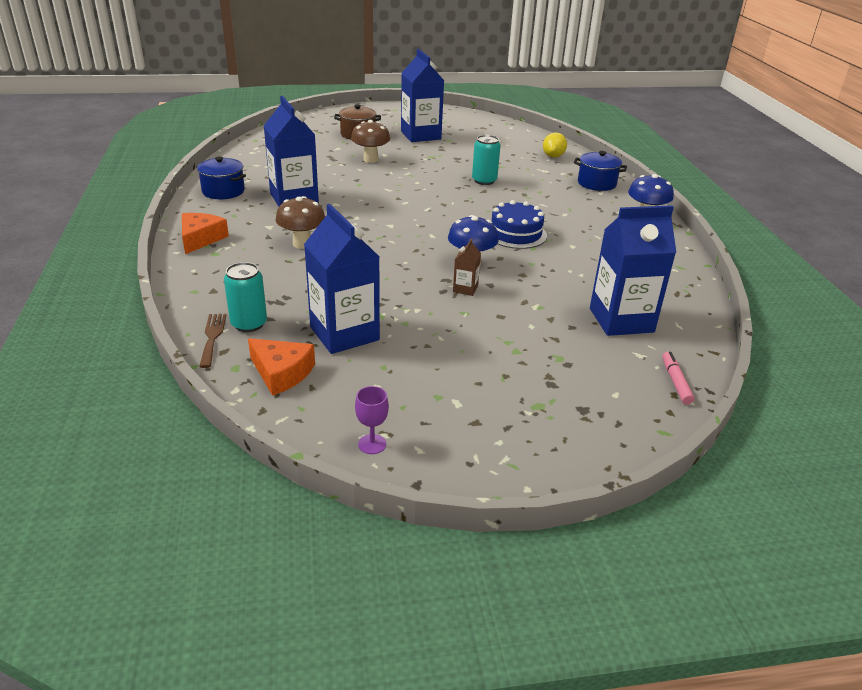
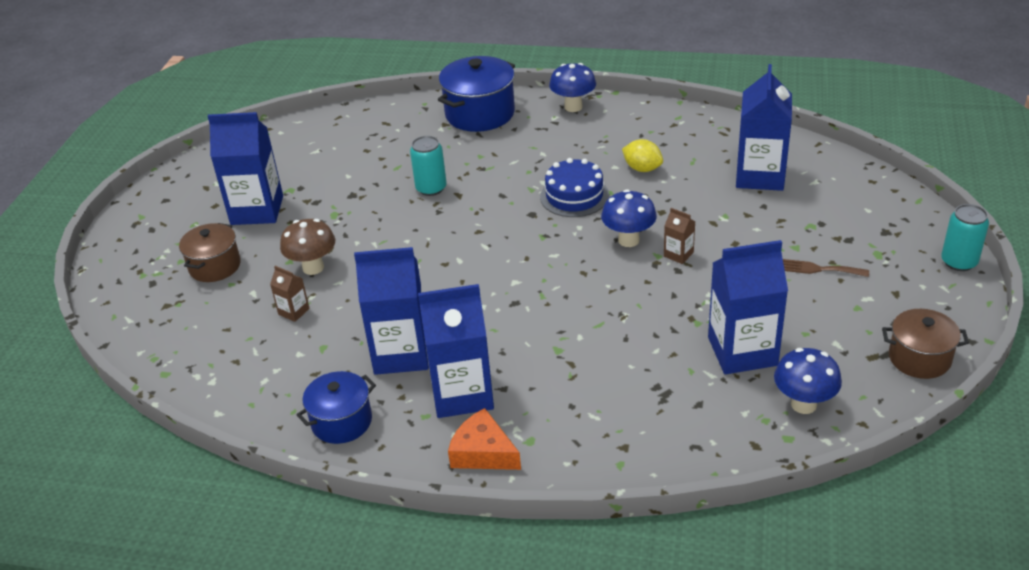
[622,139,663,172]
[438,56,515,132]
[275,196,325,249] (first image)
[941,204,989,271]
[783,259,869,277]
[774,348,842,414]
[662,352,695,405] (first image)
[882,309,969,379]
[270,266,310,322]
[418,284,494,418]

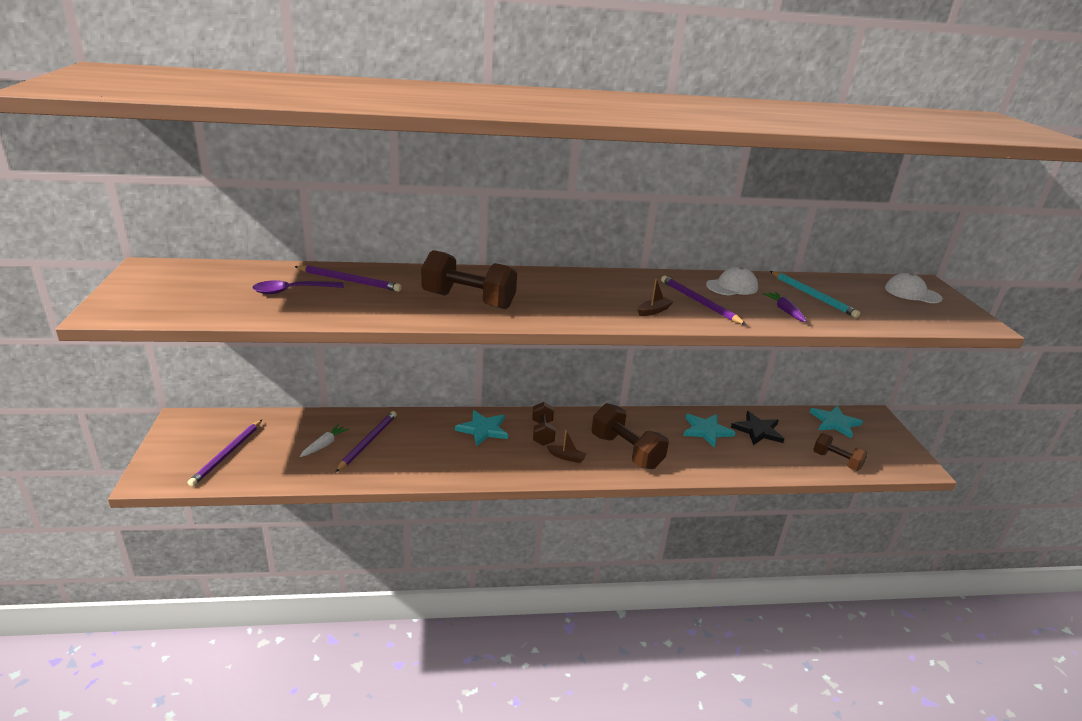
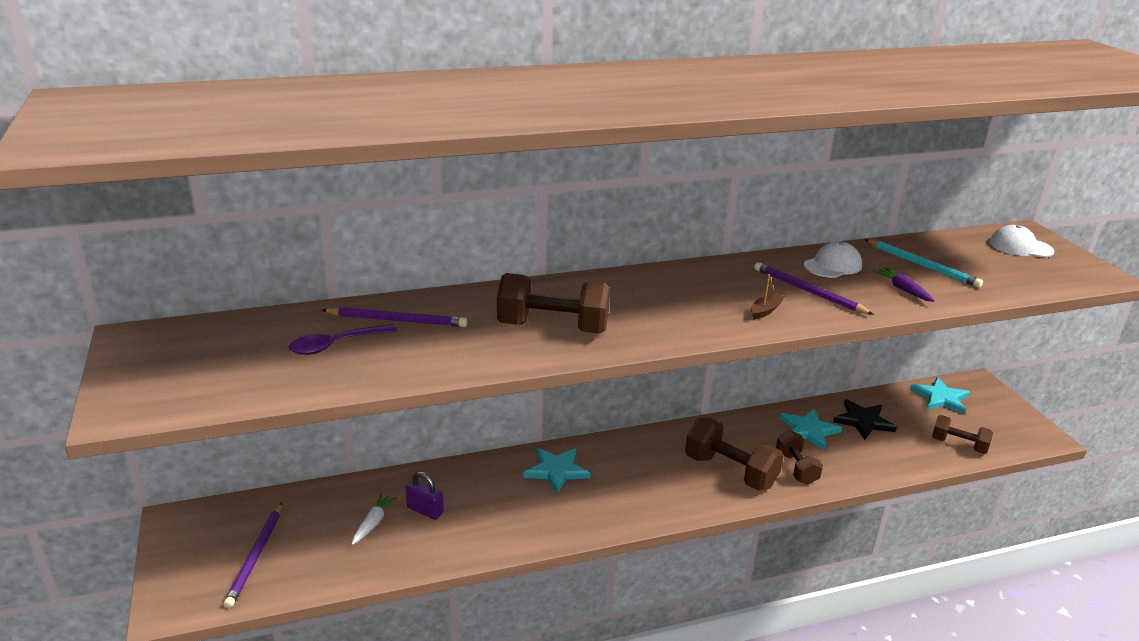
[776,430,823,485]
[406,471,444,520]
[547,430,587,463] (first image)

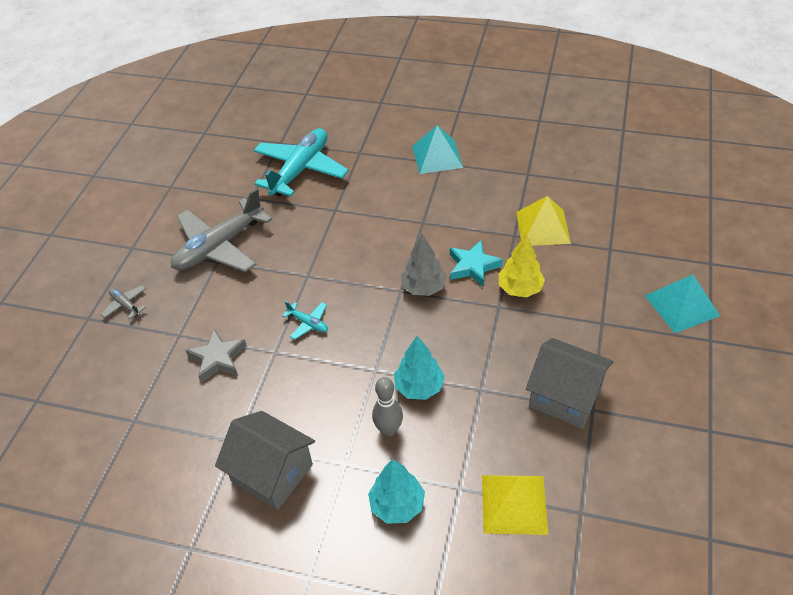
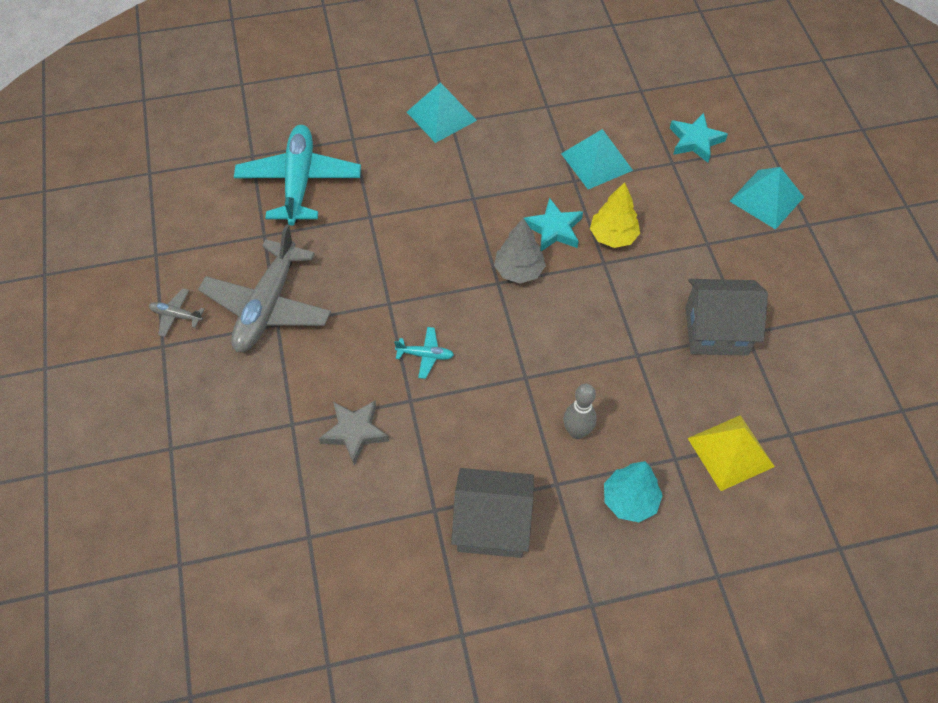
[561,129,633,189]
[149,288,205,337]
[394,336,445,400] (first image)
[670,113,728,163]

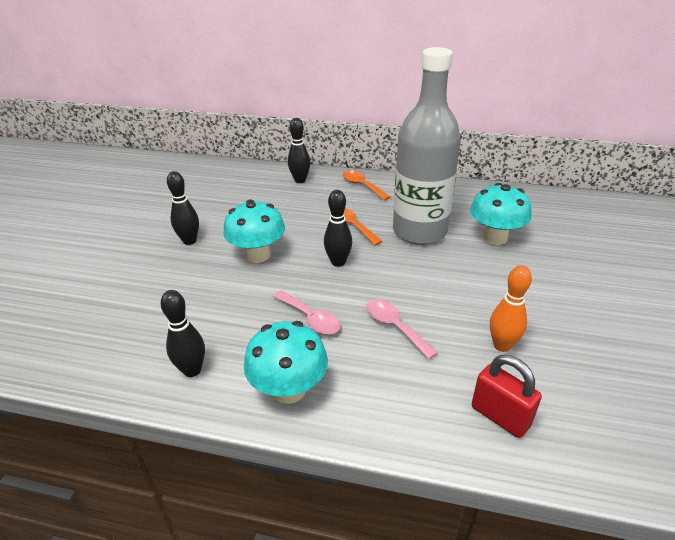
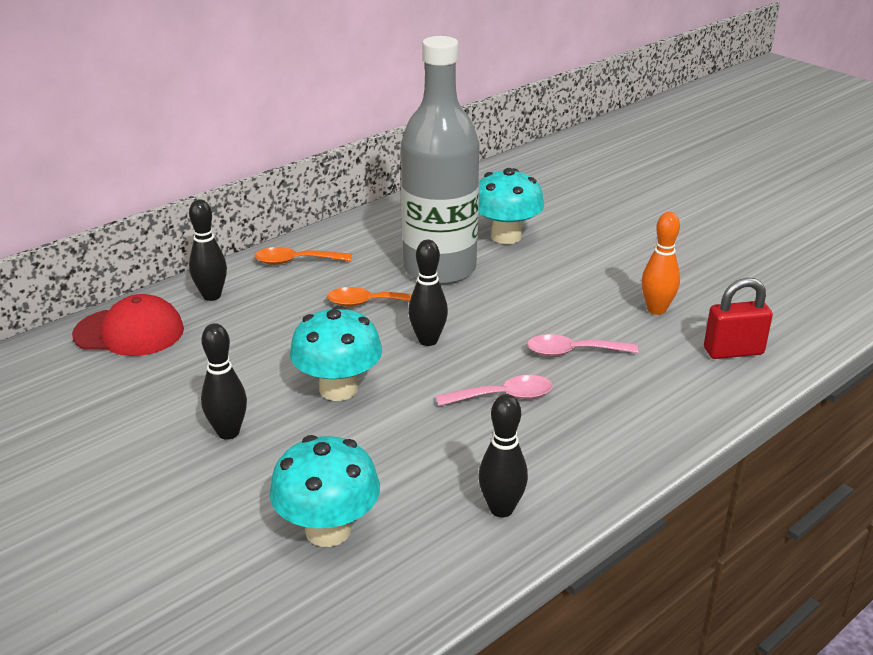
[269,435,380,547]
[72,294,184,356]

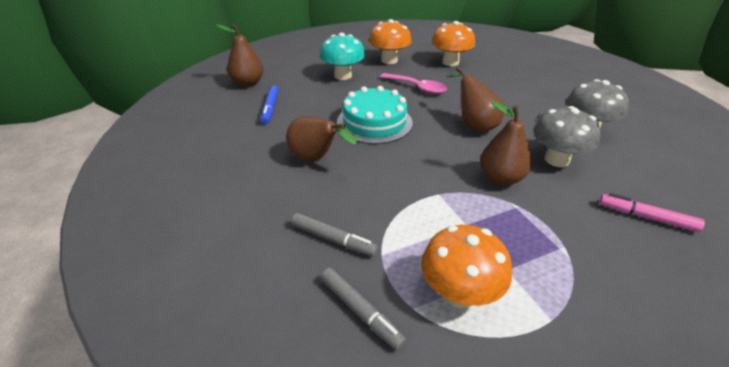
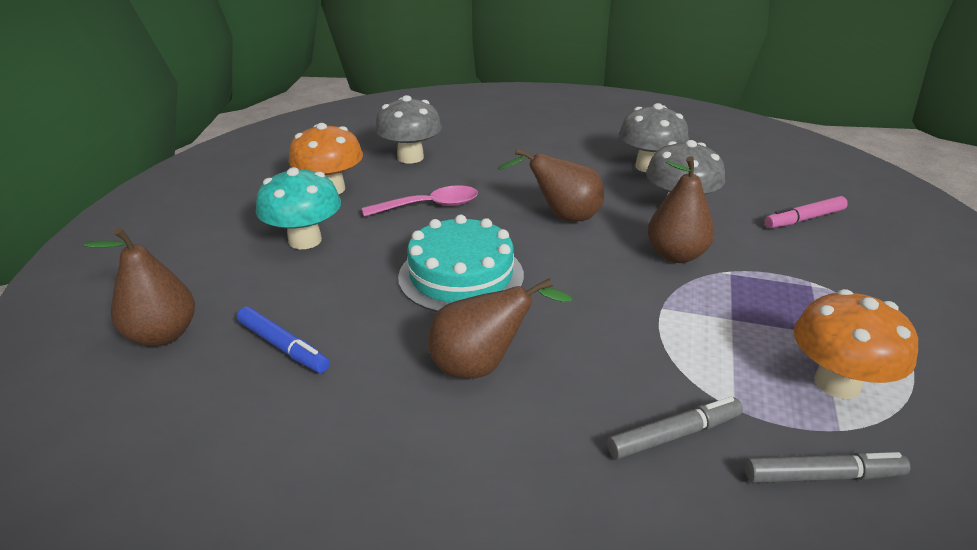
[375,95,442,164]

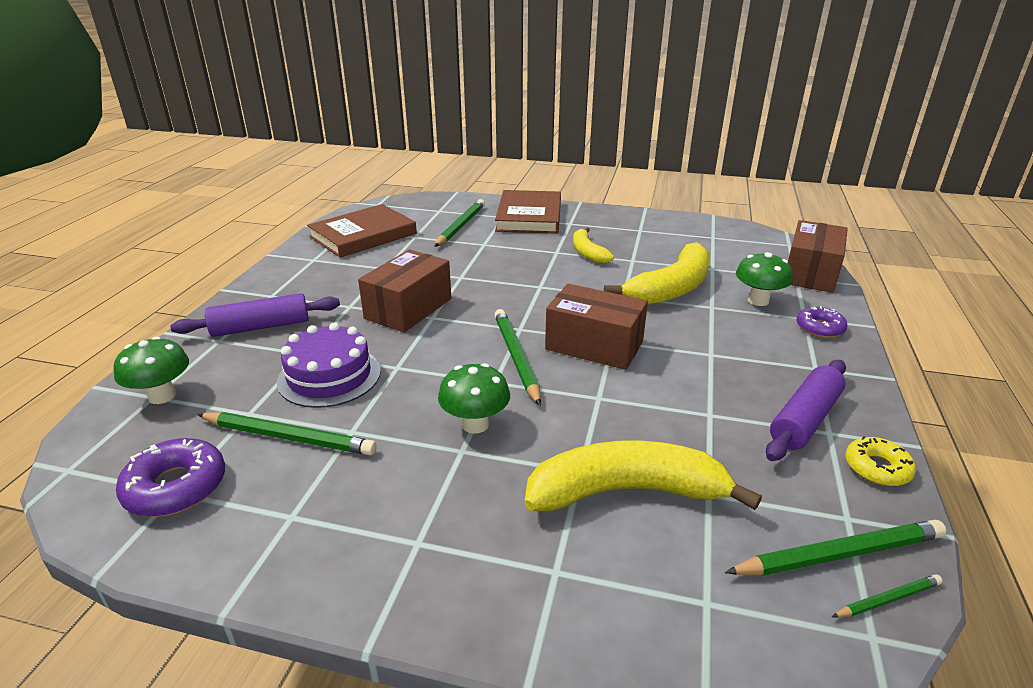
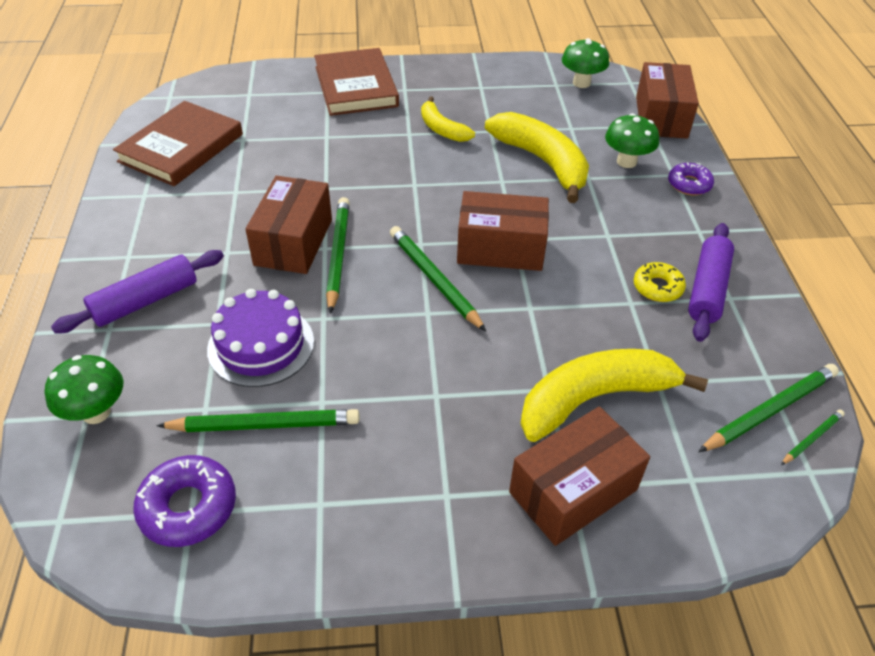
[326,197,350,314]
[485,112,589,203]
[562,38,609,88]
[634,262,686,302]
[509,407,650,546]

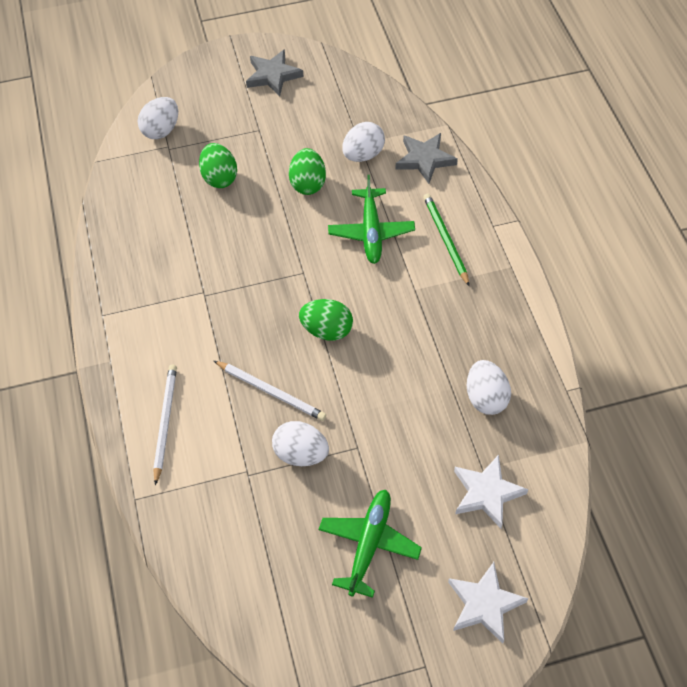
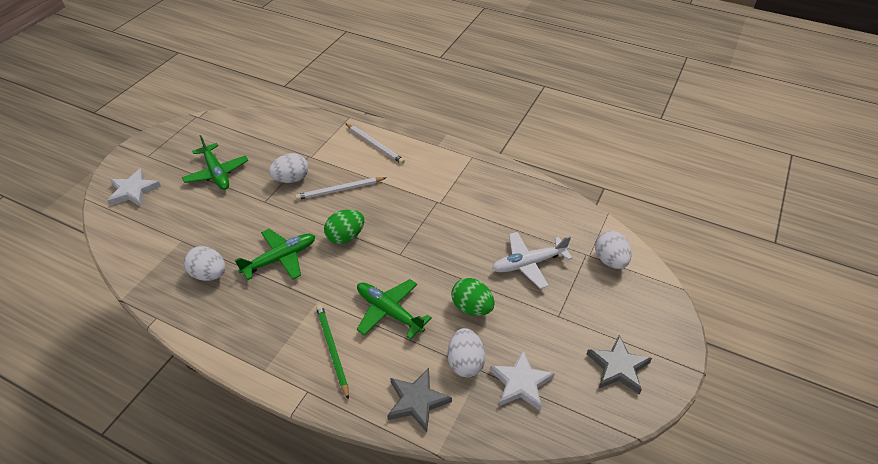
[492,232,572,289]
[316,304,349,400]
[490,350,555,411]
[235,229,315,280]

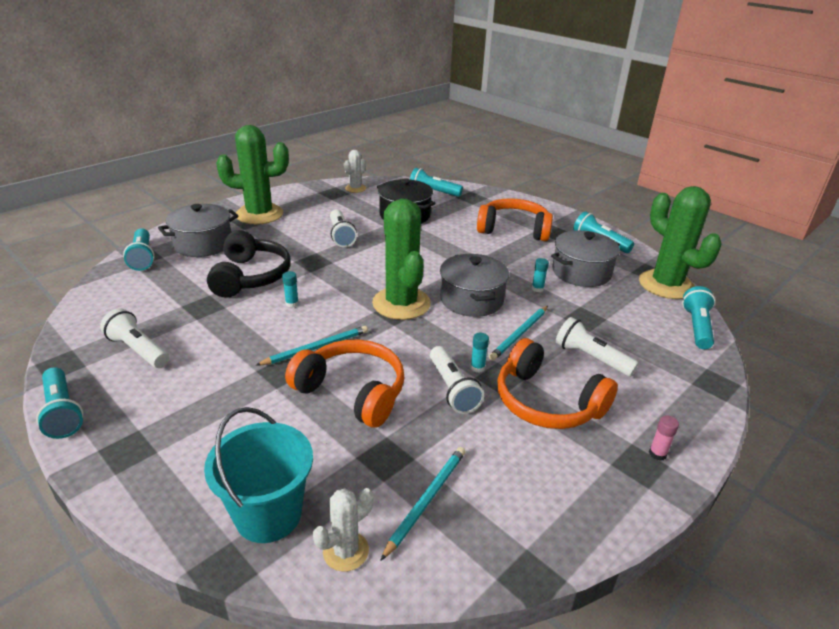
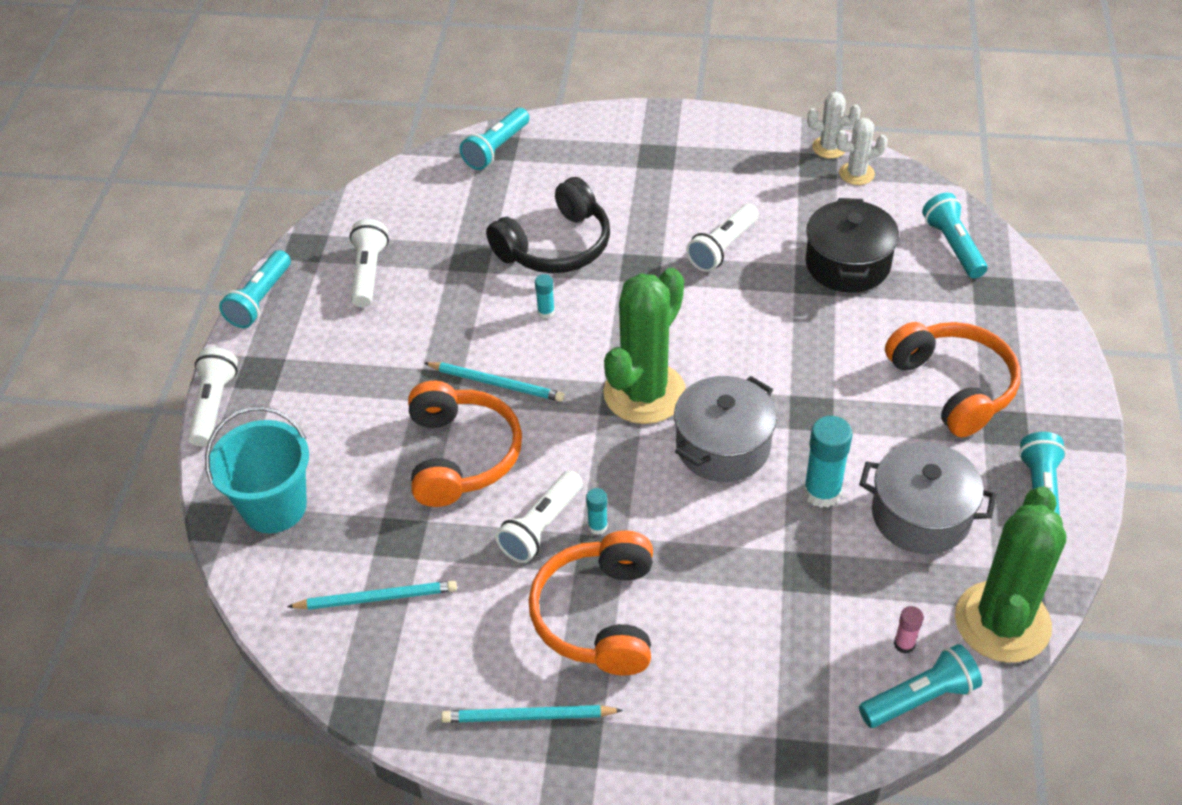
[216,125,289,224] (first image)
[158,204,238,257] (first image)
[804,416,853,508]
[441,705,623,723]
[188,347,238,446]
[894,606,924,654]
[807,92,861,159]

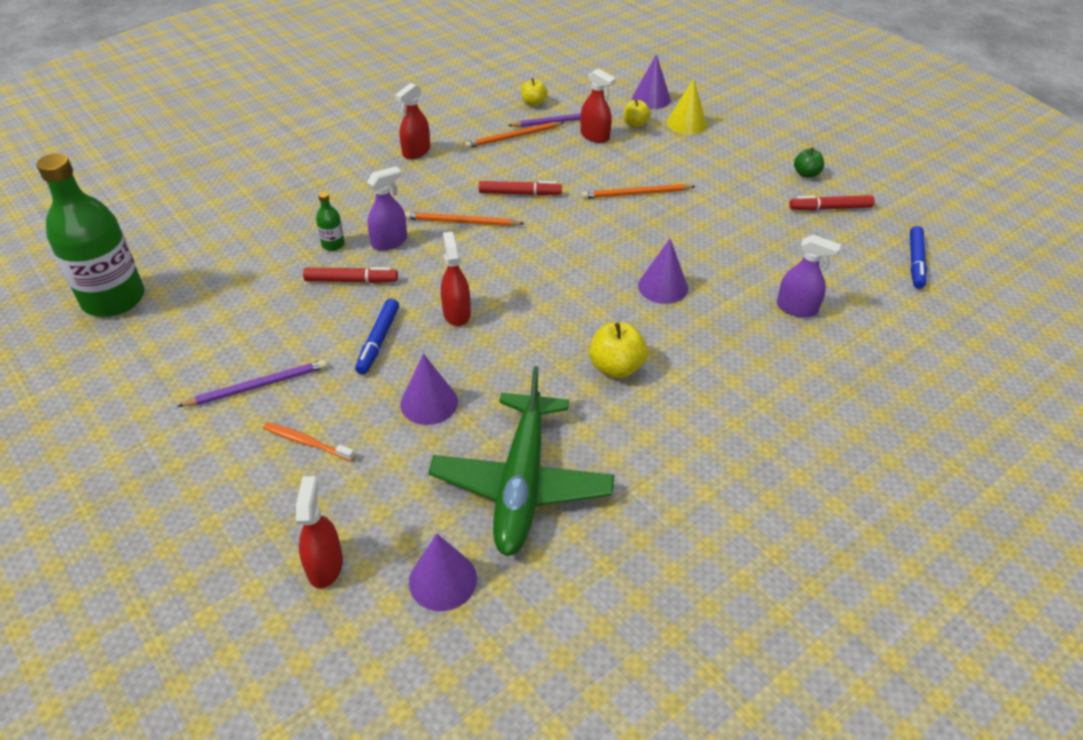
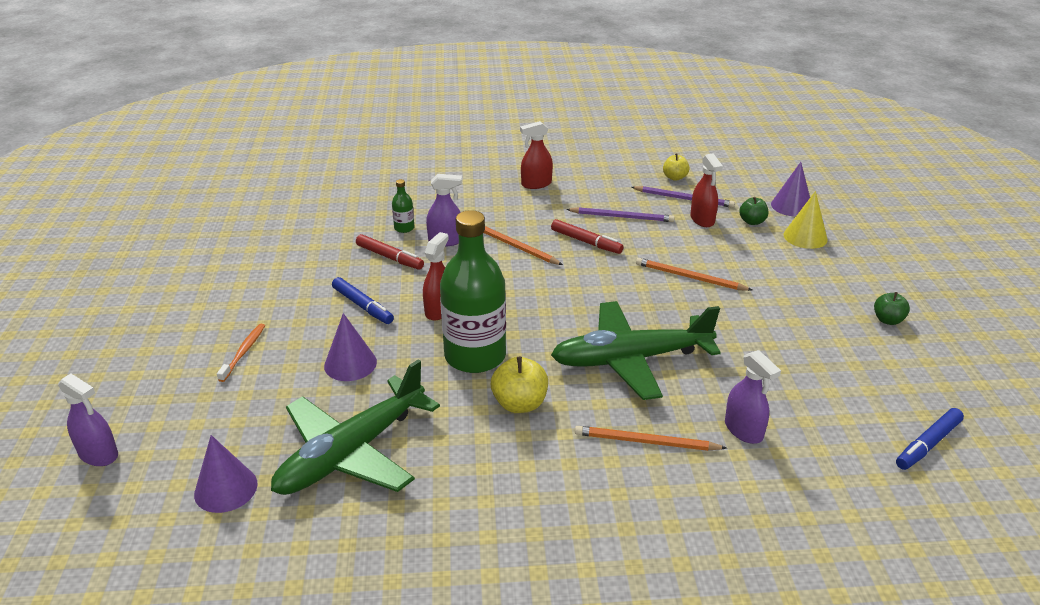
[739,197,768,225]
[575,426,727,451]
[440,210,506,373]
[789,195,875,211] (first image)
[551,301,721,400]
[332,277,394,324]
[566,207,675,222]
[217,324,265,382]
[296,476,343,589] (first image)
[58,373,118,466]

